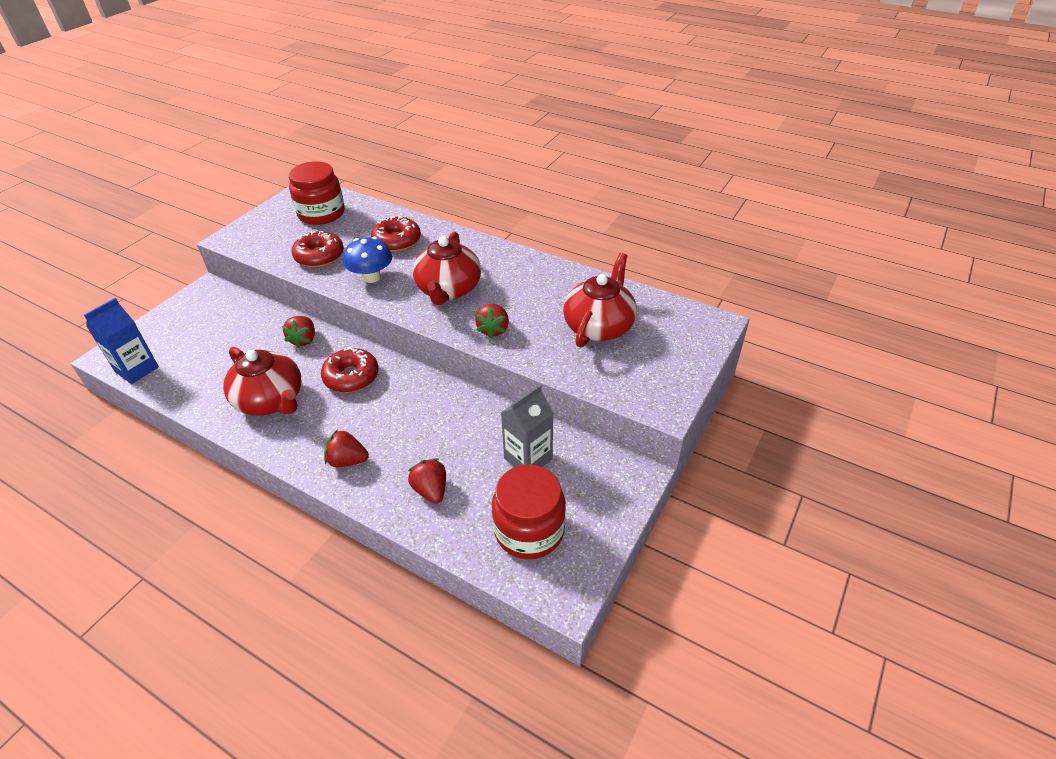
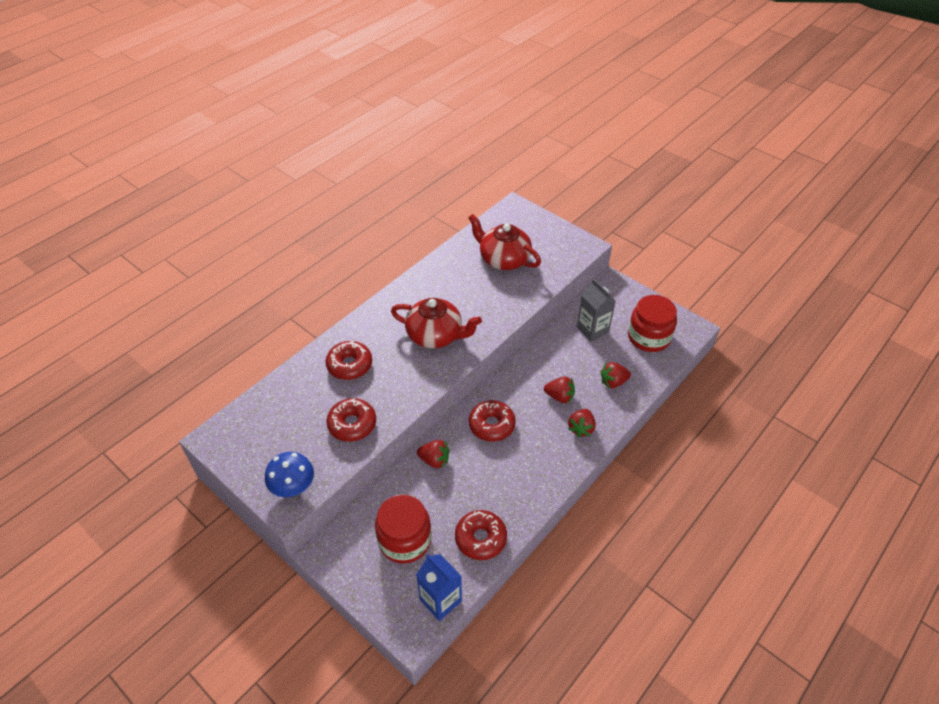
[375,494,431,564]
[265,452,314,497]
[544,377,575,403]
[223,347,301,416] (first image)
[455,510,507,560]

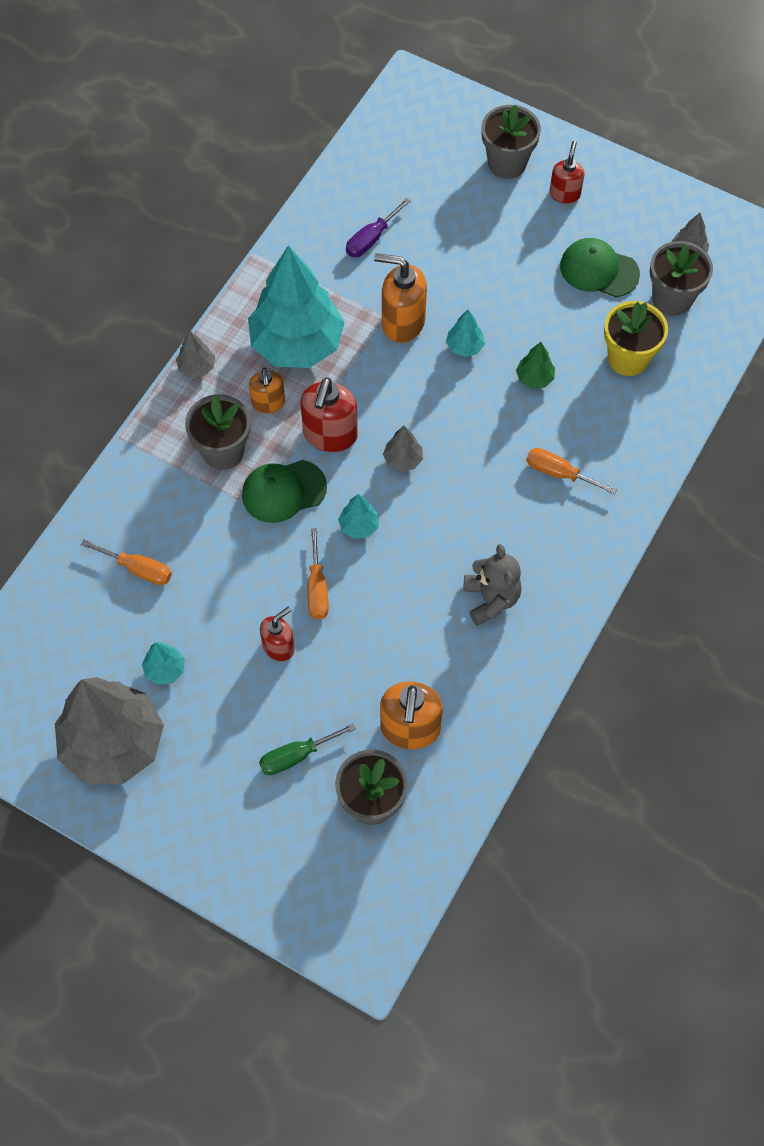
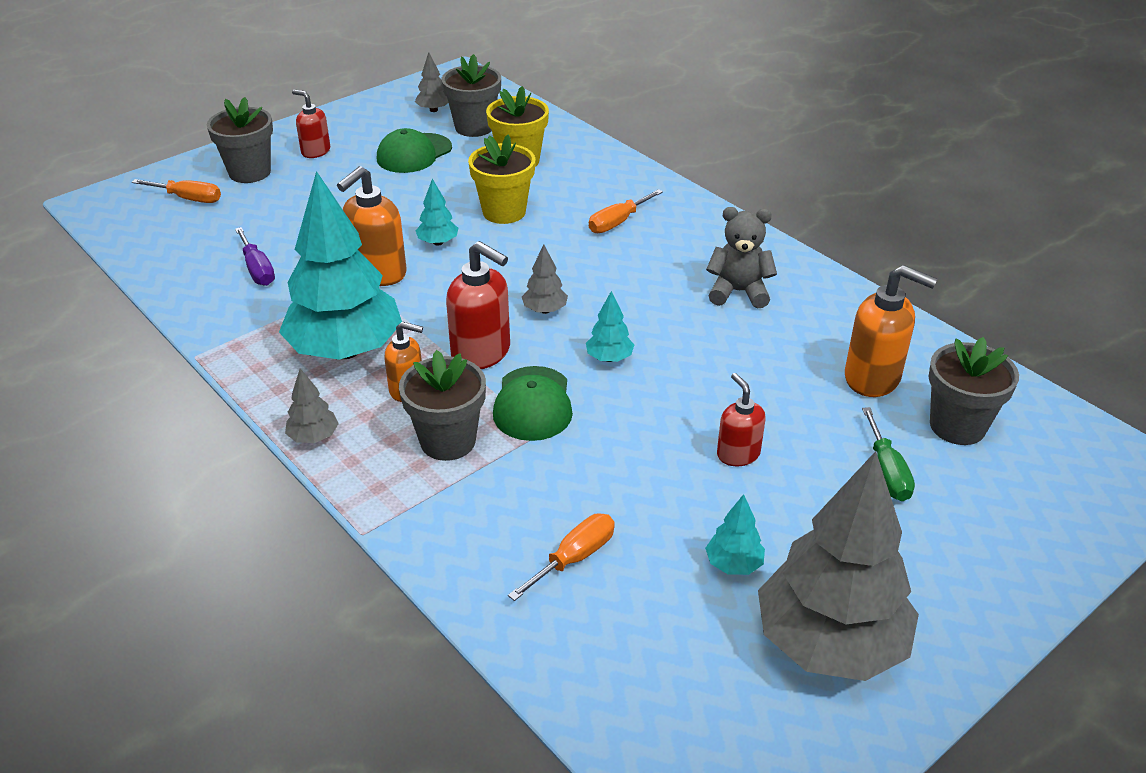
[468,134,535,224]
[132,179,221,203]

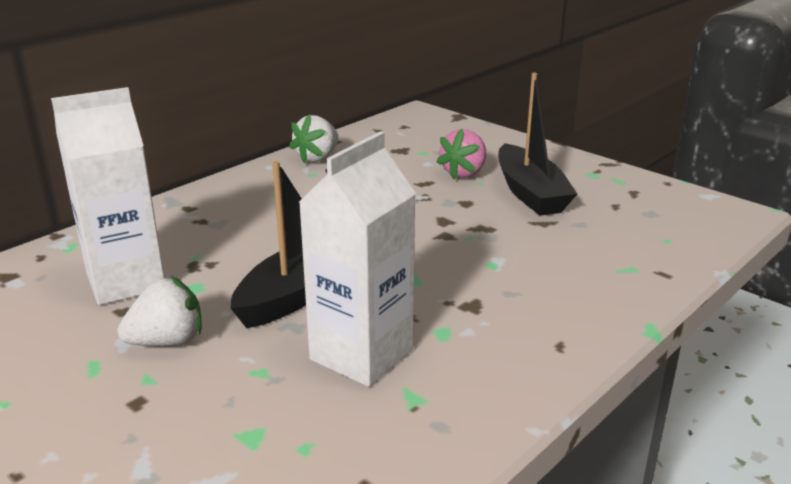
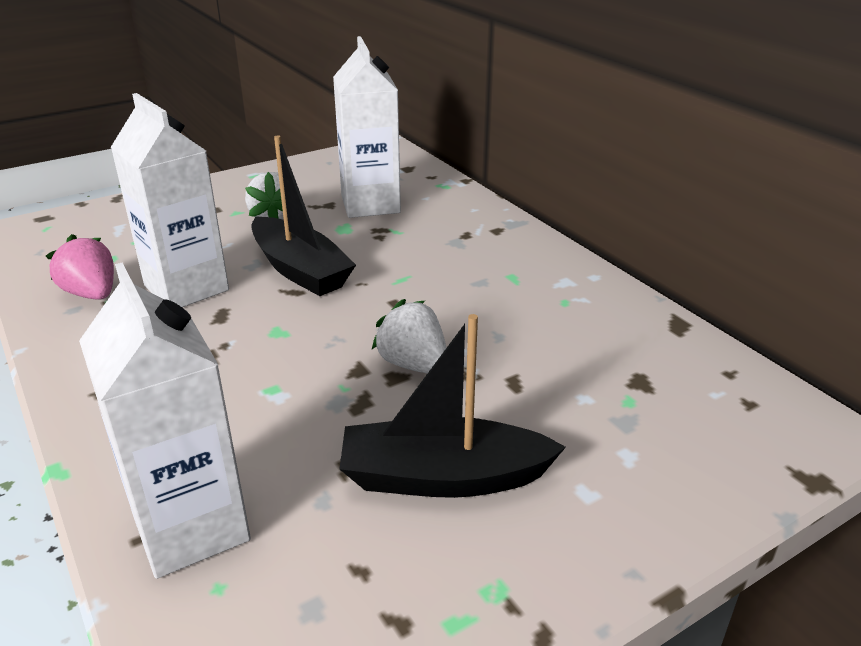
[372,299,446,374]
[46,234,114,300]
[79,263,251,579]

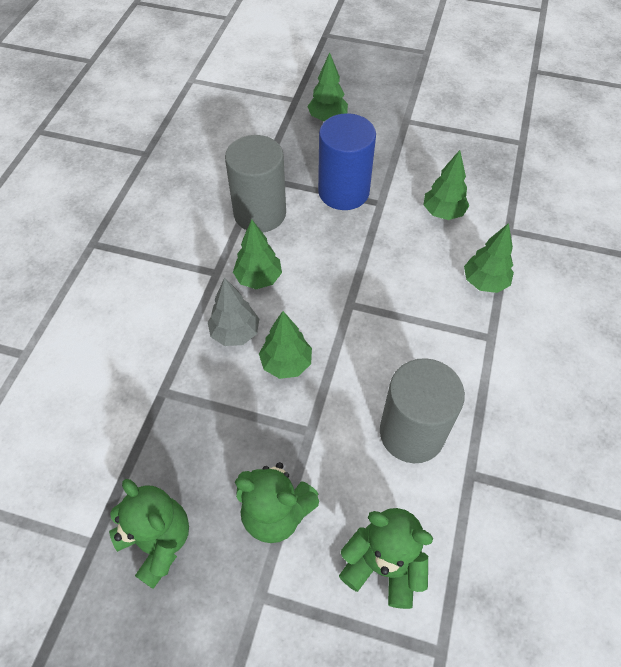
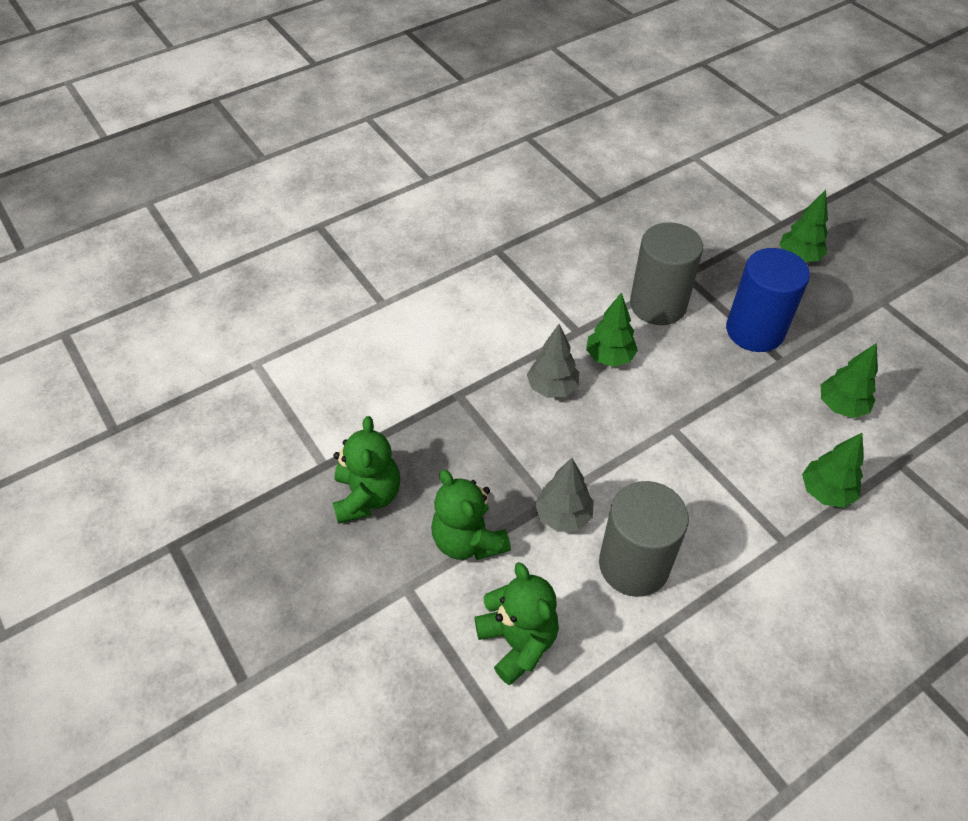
[259,311,312,379] (first image)
[535,458,594,532]

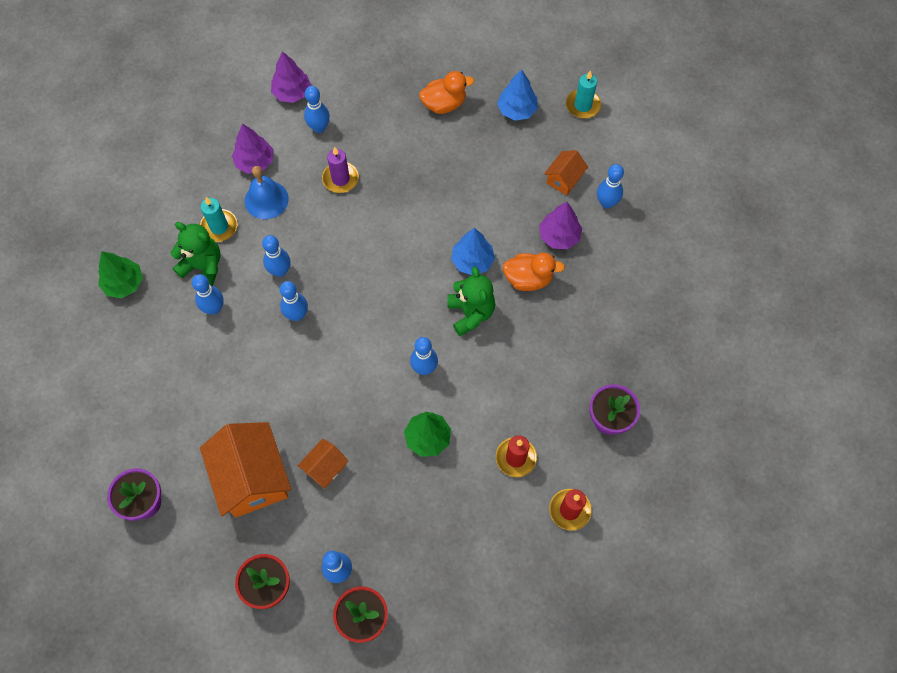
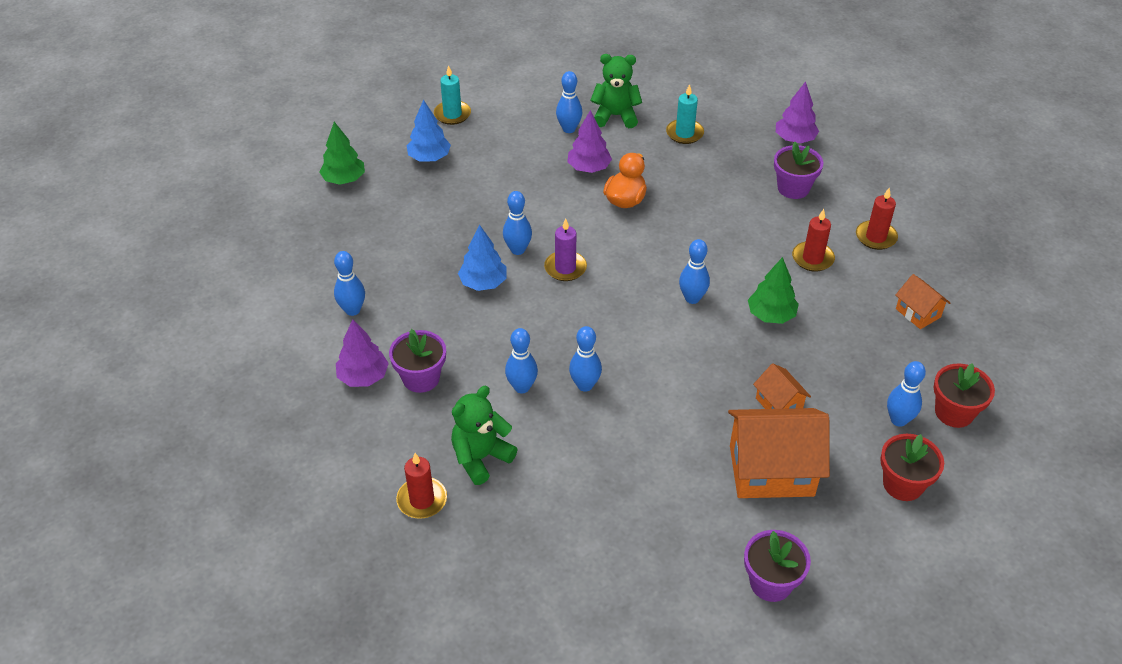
[776,81,819,143]
[419,71,474,114] (first image)
[544,219,587,281]
[895,274,950,329]
[389,329,446,393]
[666,84,704,144]
[458,225,507,291]
[320,122,365,185]
[590,54,642,128]
[503,191,532,255]
[396,453,447,519]

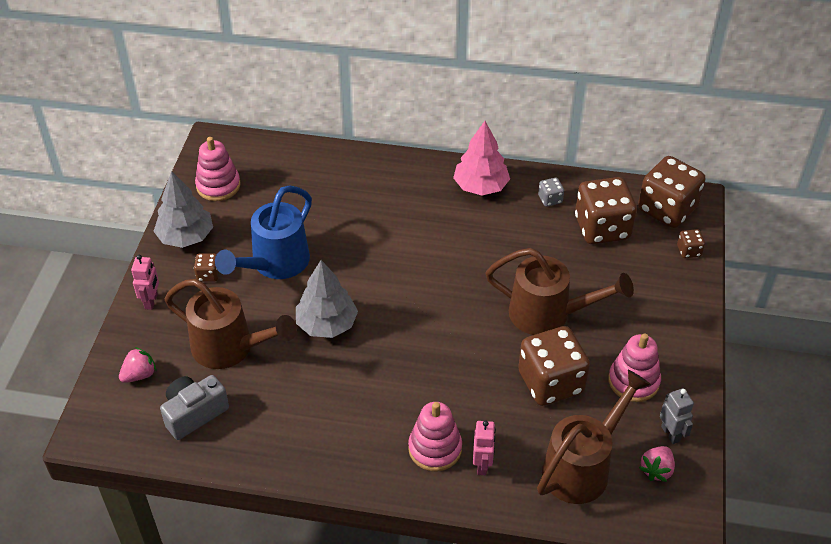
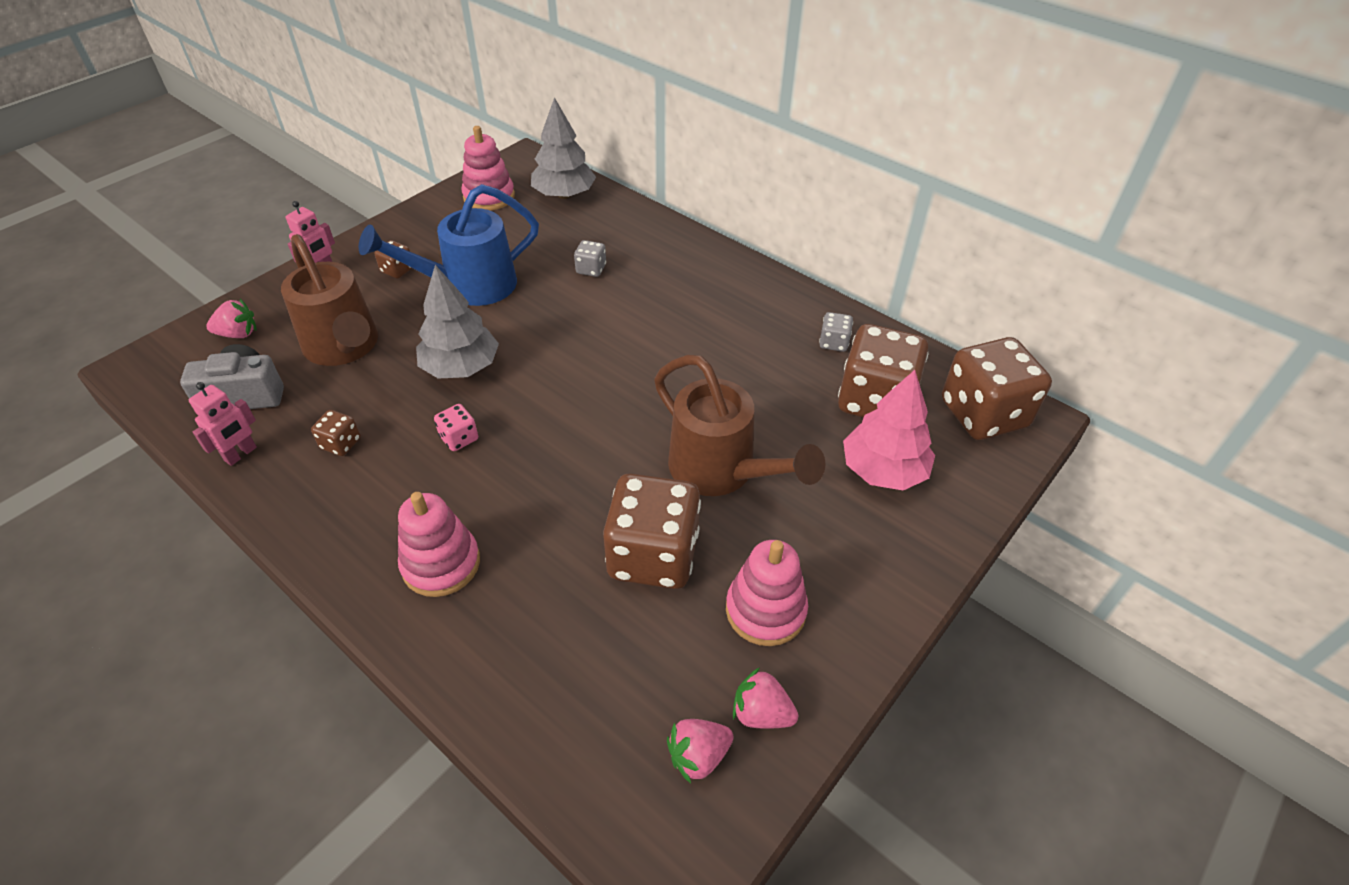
[843,370,935,490]
[531,97,596,199]
[311,410,360,456]
[537,370,651,504] (first image)
[733,667,798,729]
[189,382,257,466]
[574,240,606,277]
[434,404,478,451]

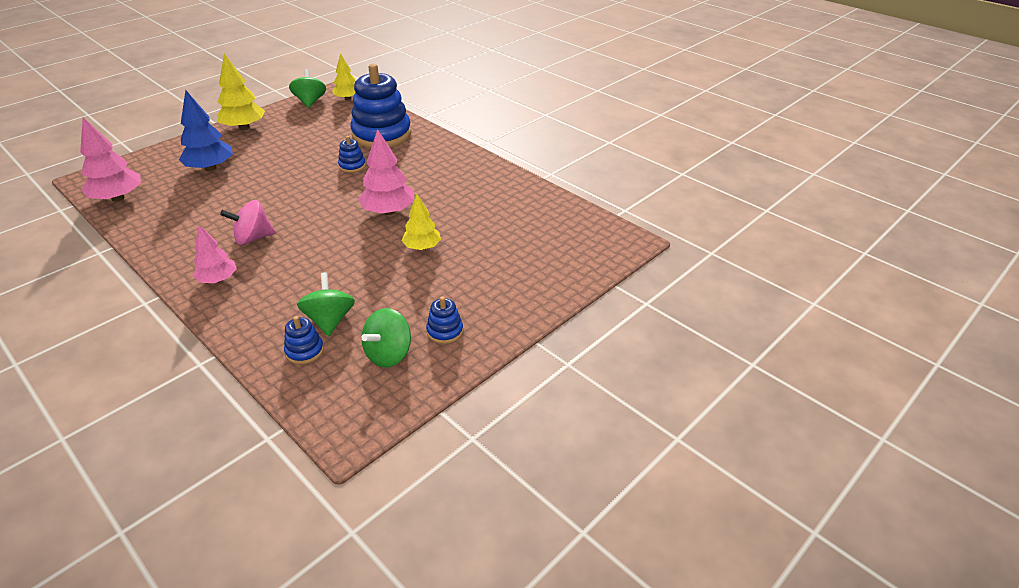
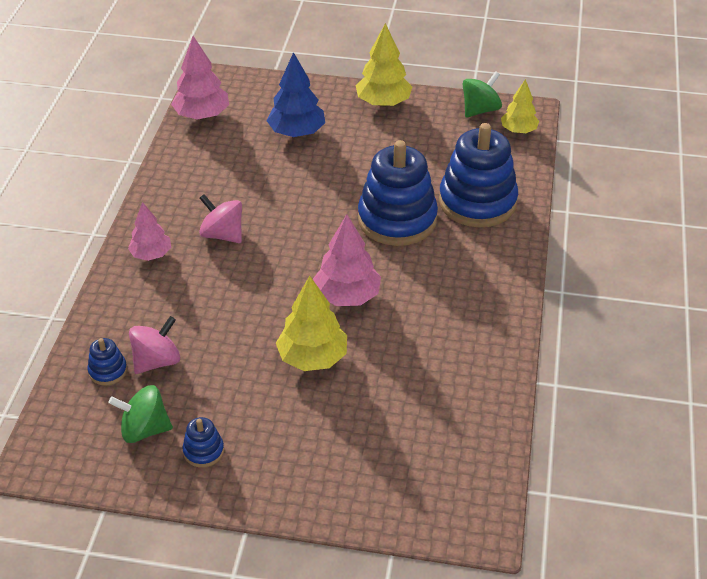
[358,140,438,246]
[276,276,347,371]
[129,316,180,374]

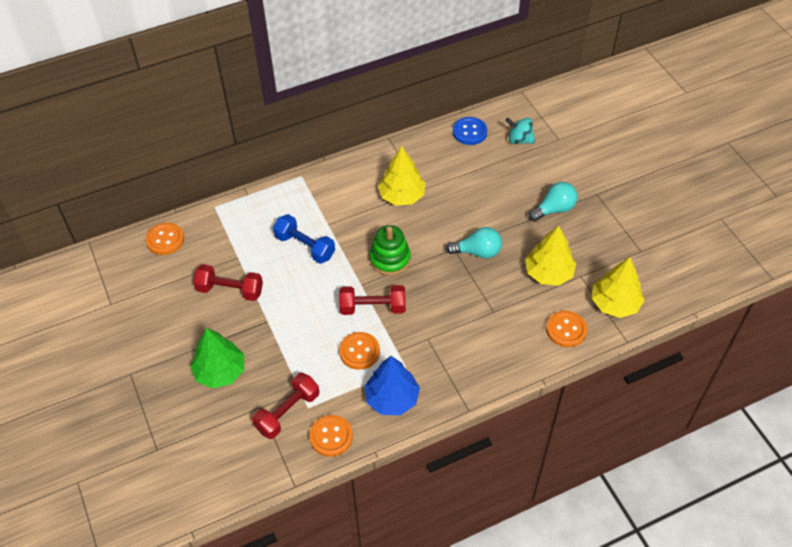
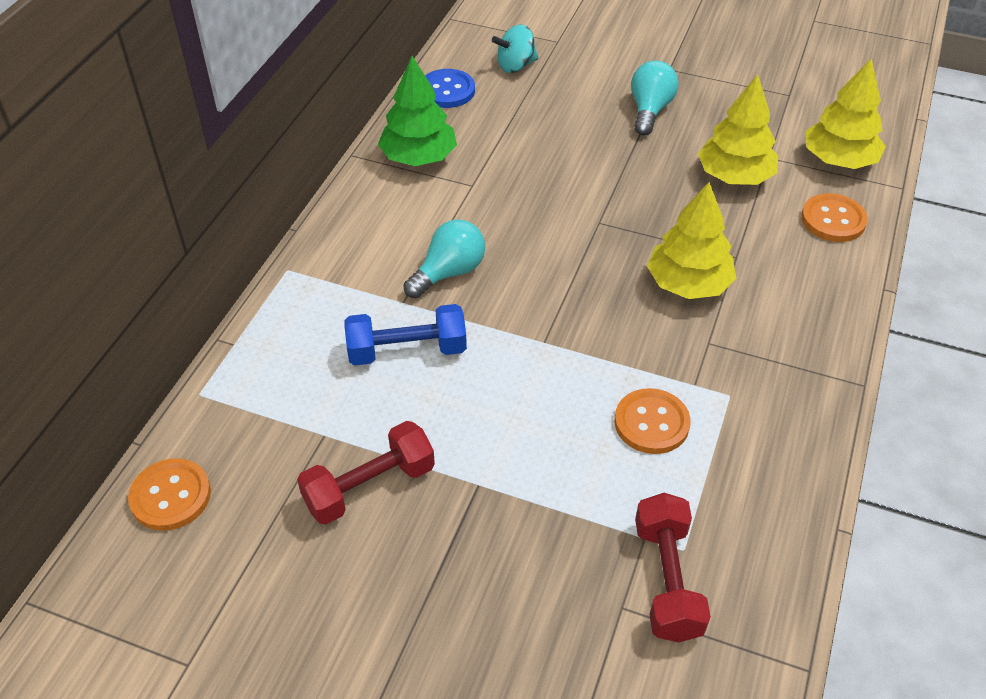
[647,182,736,299]
[369,225,411,275] (first image)
[403,219,485,298]
[339,285,406,315] (first image)
[378,56,457,166]
[365,356,420,415] (first image)
[309,415,353,457] (first image)

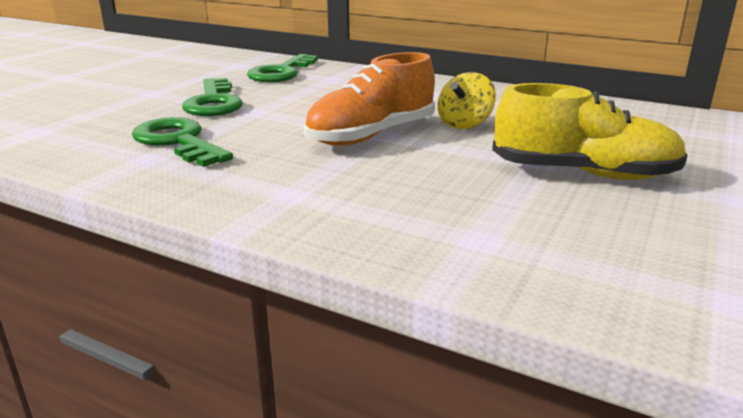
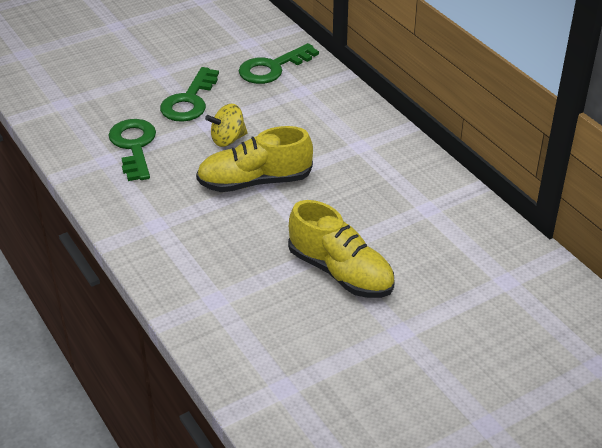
[196,126,313,192]
[205,104,248,147]

